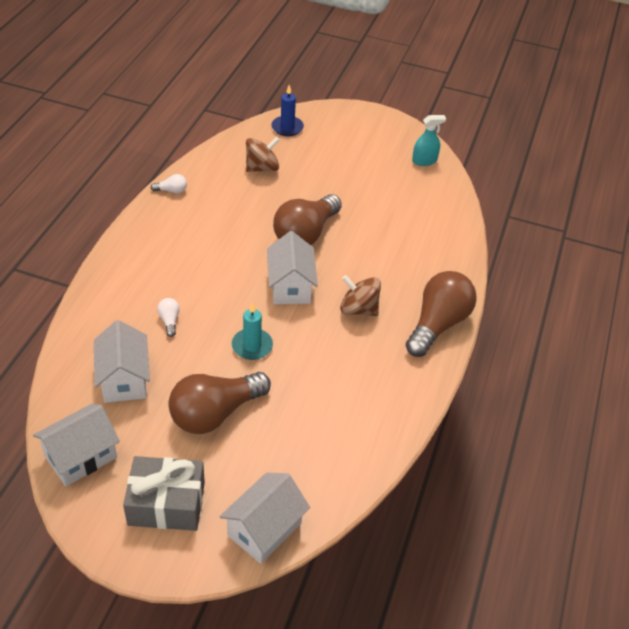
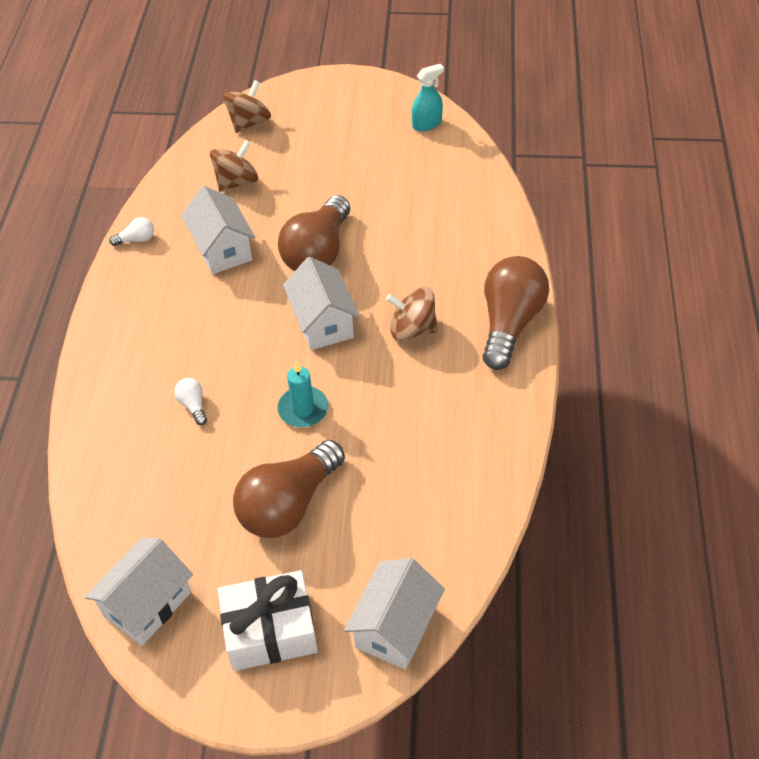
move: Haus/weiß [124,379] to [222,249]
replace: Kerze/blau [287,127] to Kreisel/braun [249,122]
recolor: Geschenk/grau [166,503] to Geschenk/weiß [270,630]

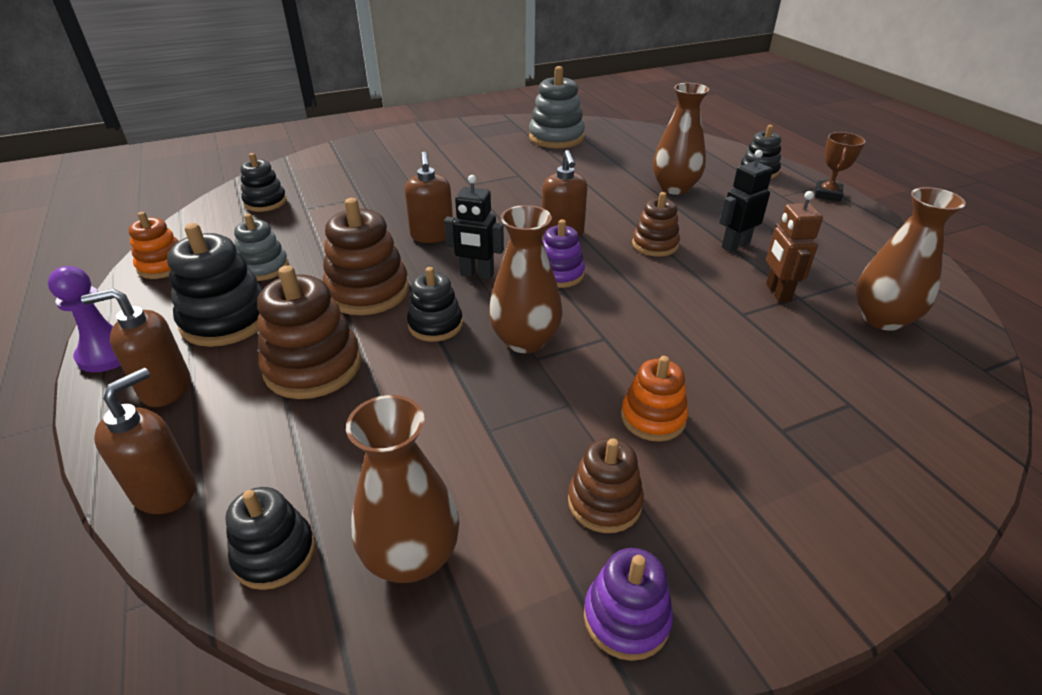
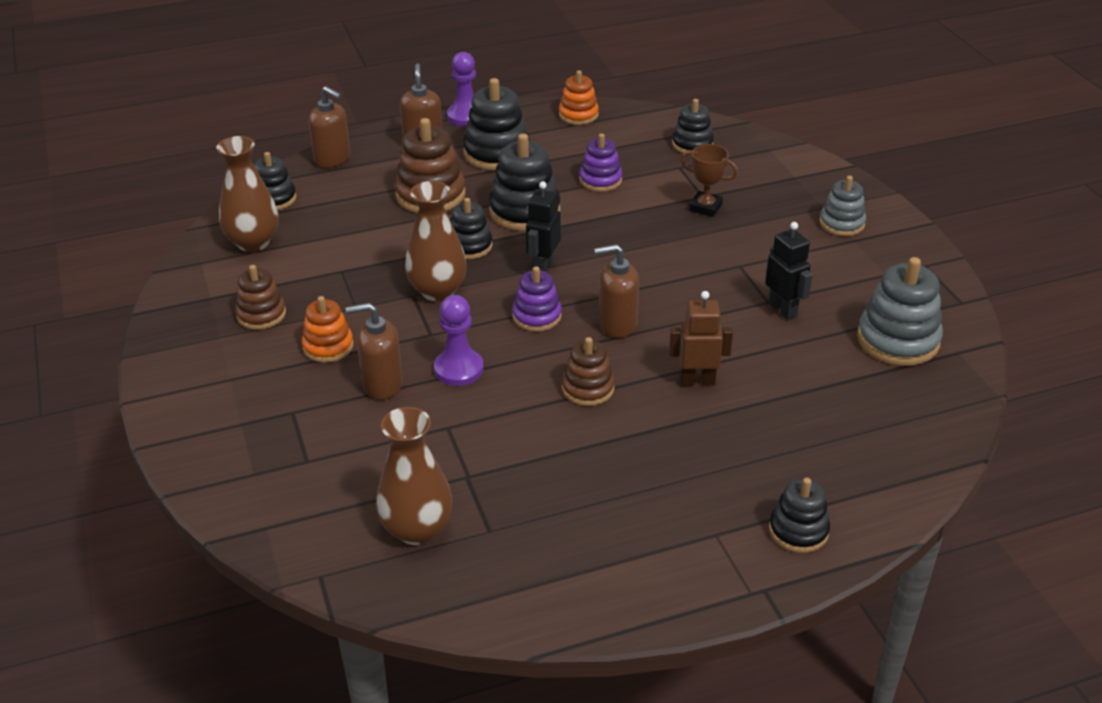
delete: Vase/braun [674,188]
insert: Bauer/lila [459,369]
move: Pokal/braun [827,194] to [705,207]; Roboter/schwarz [735,245] to [783,310]; Seifenspender/braun [432,235] to [382,384]; Roboter/braun [777,293] to [697,381]; Stapelspielzeug/grau [264,268] to [842,223]; Stapelspielzeug/lila [626,617] to [600,180]
recolor: Stapelspielzeug/braun [368,291] to Stapelspielzeug/schwarz [524,211]

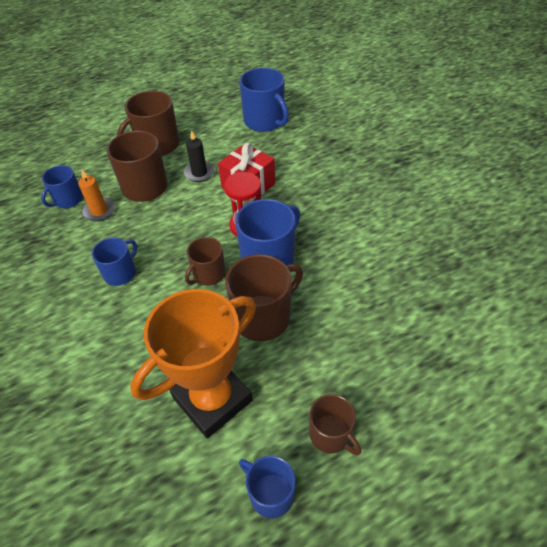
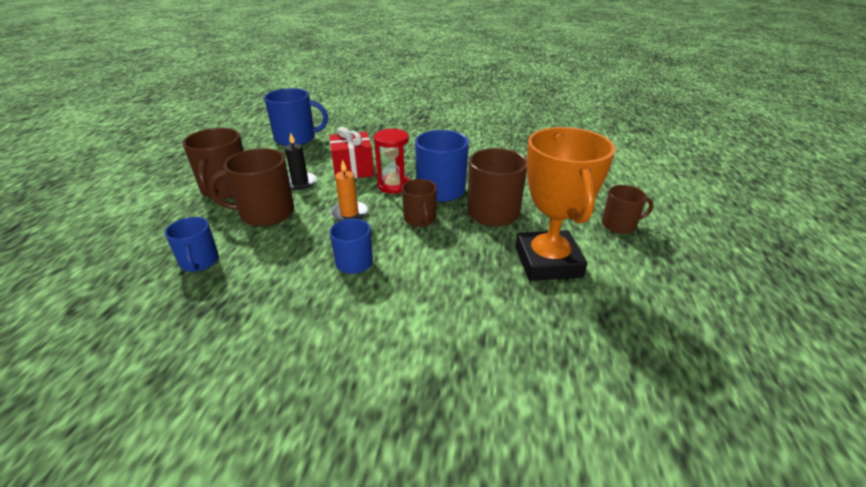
delete: Tasse/blau [270,493]
move: Kerze/orange [99,211] to [349,213]

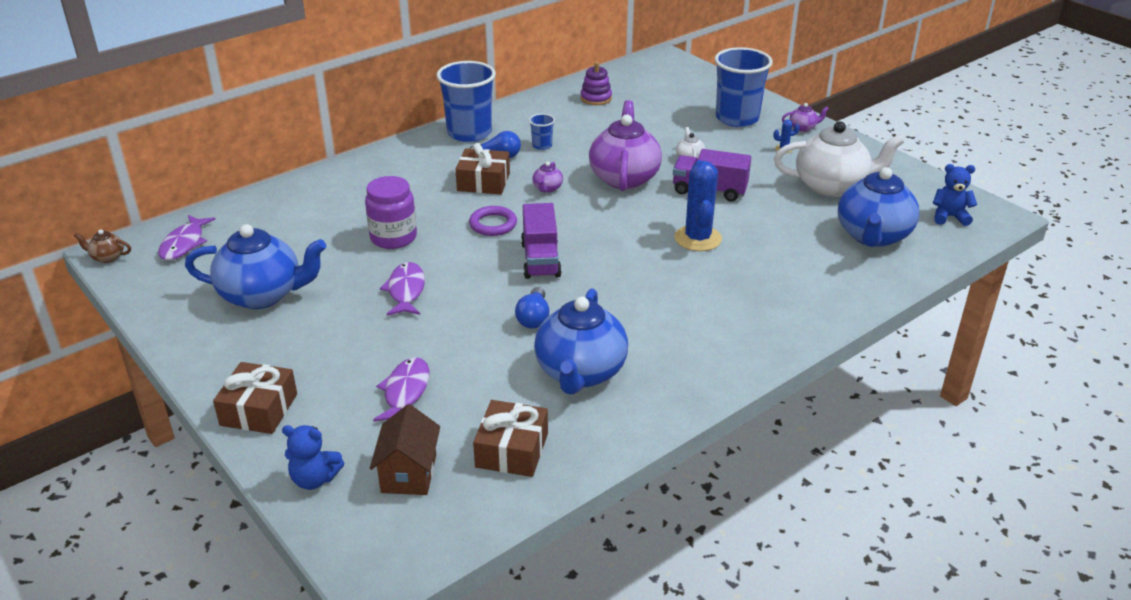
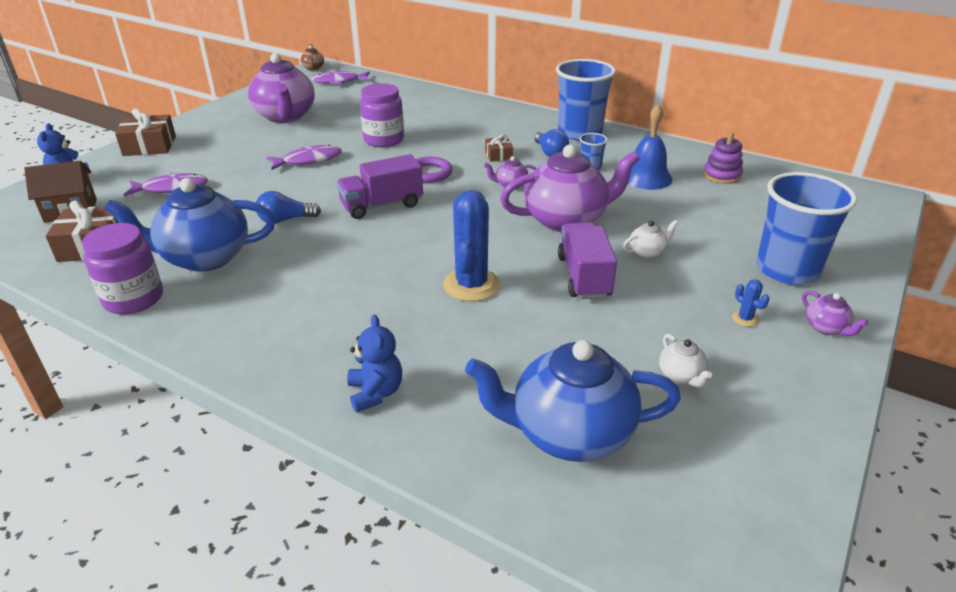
insert: Glocke/blau [646,177]; Einmachglas/lila [134,299]
move: Teddybär/blau [949,217] to [375,393]
recolor: Teekanne/blau [262,295] to Teekanne/lila [285,116]
rotate: Kaktus/blau [697,238] = [471,285] 60 degrees counterclockwise
resize: Teekanne/weiß [832,186] = [681,376] x0.42; Geschenk/braun [483,182] = [498,155] x0.55

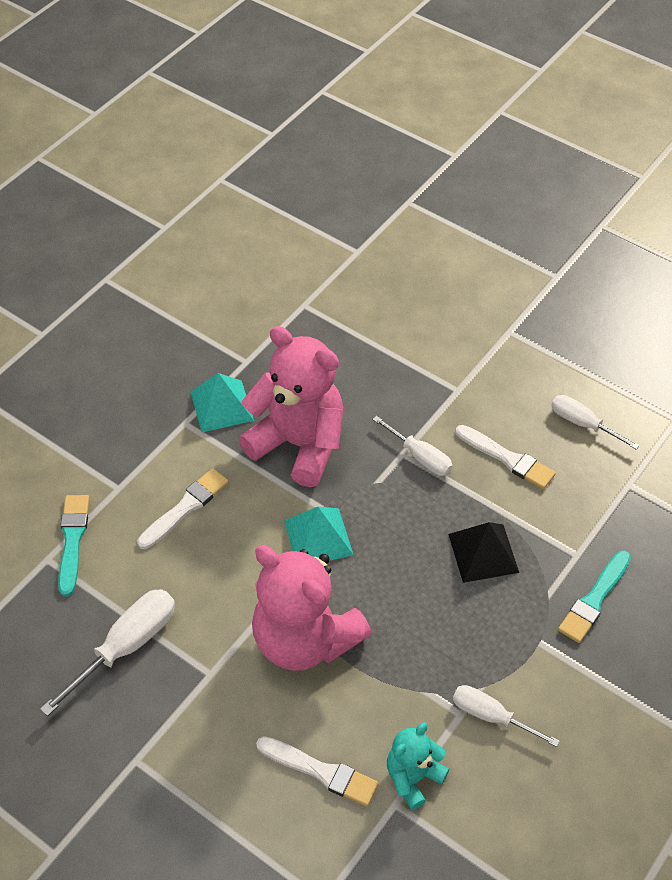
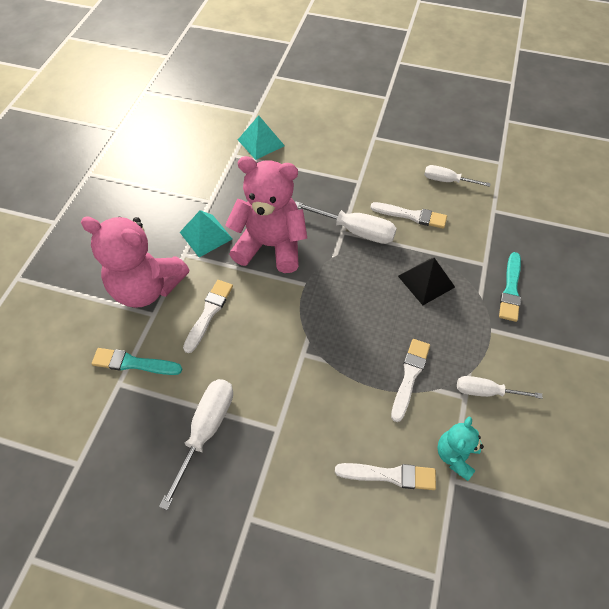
insert: Pinsel/weiß [409,376]
move: Pyramide/türkis [318,537] to [261,142]; Teddybär/rosa [305,639] to [147,287]
rotate: Pinsel/türkis [72,540] = [133,363] 60 degrees counterclockwise
resize: Schraubenzieher/weiß [420,456] = [355,230] x1.54

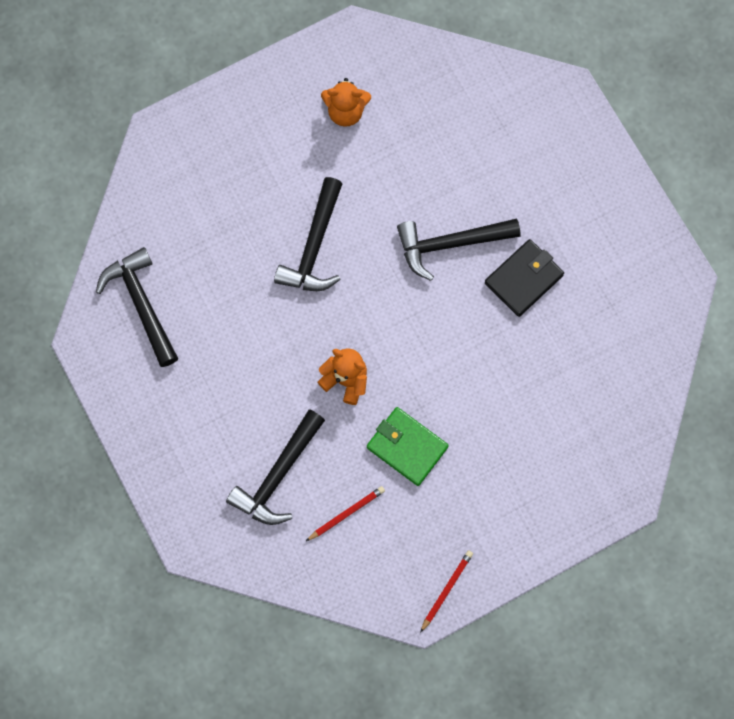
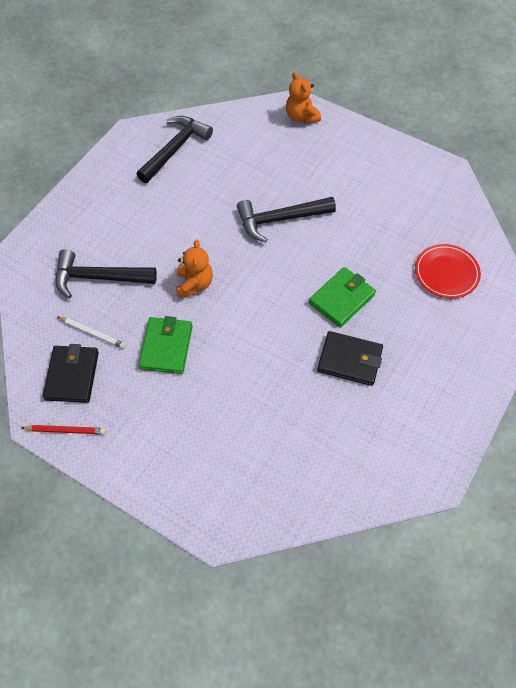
insert: Teller/rot [446,273]; Geldbörse/schwarz [72,375]
move: Teddybär/orange [346,111] to [301,117]
replace: Hammer/schwarz [450,244] to Geldbörse/grün [341,299]
recolor: Bleistift/rot [346,513] to Bleistift/weiß [92,333]

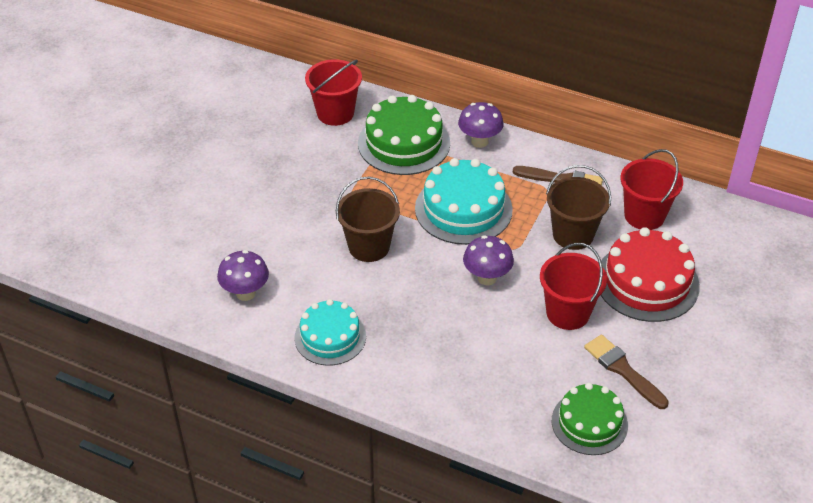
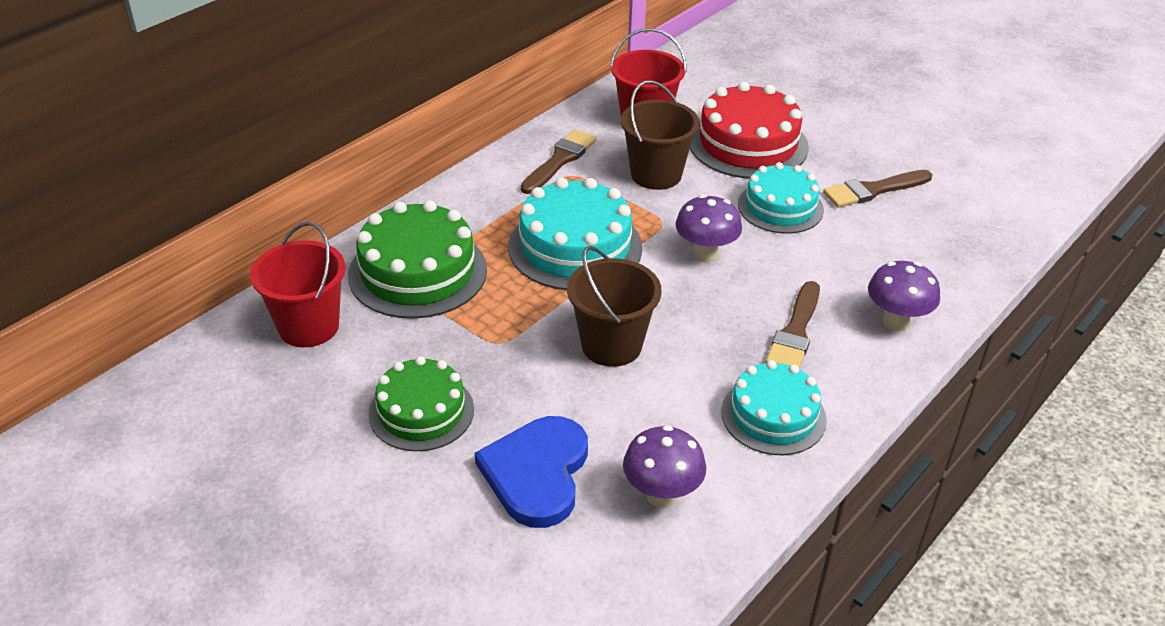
insert: Pinsel/braun [795,332]; Herz/blau [537,473]
move: Pilz/lila [479,141] to [896,322]; Kuchen/grün [589,423] to [421,412]
replace: Eimer/rot [568,313] to Kuchen/türkis [780,207]

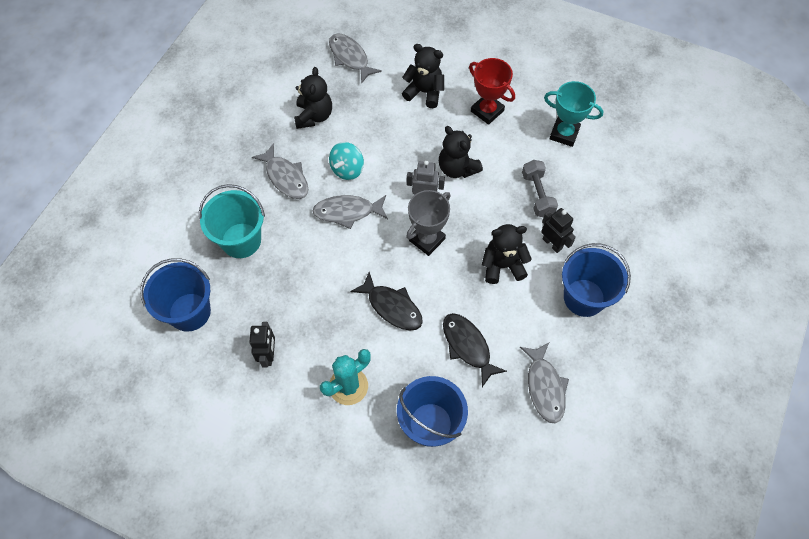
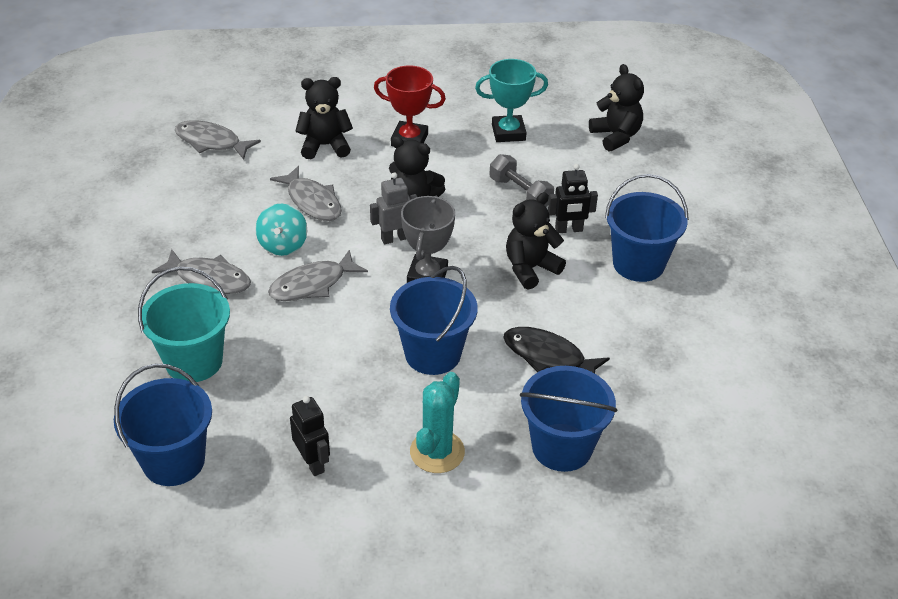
move: Teddybär/schwarz [314,116] to [616,136]; Fisch/grau [544,387] to [312,201]
replace: Fisch/schwarz [392,307] to Eimer/blau [433,354]
rotate: Roboter/schwarz [552,243] = [569,230] 150 degrees clockwise

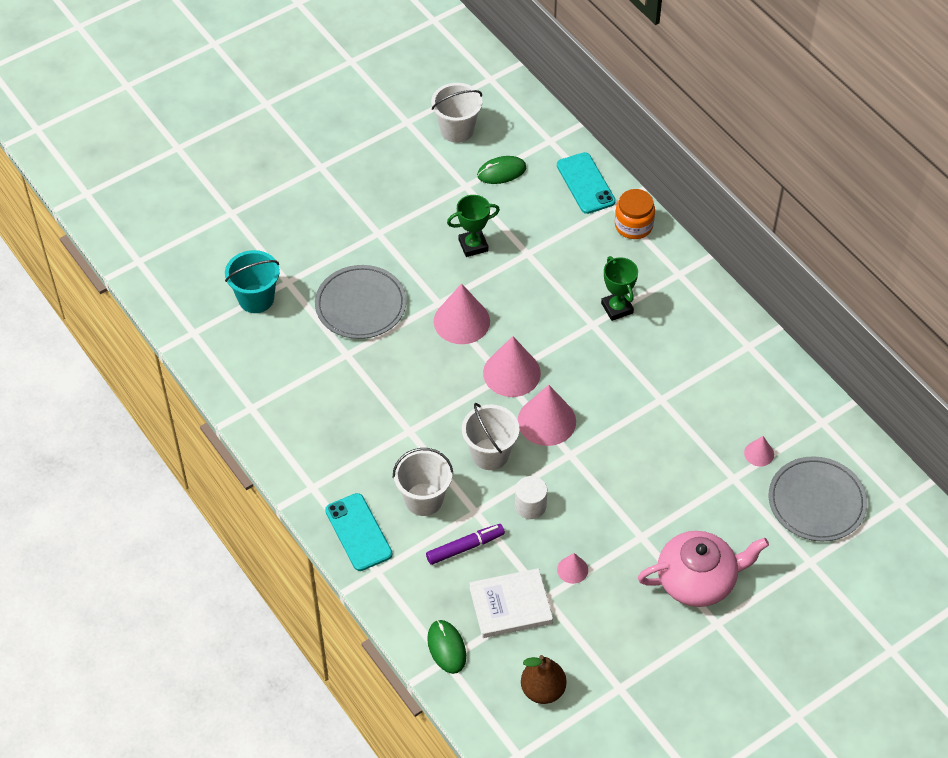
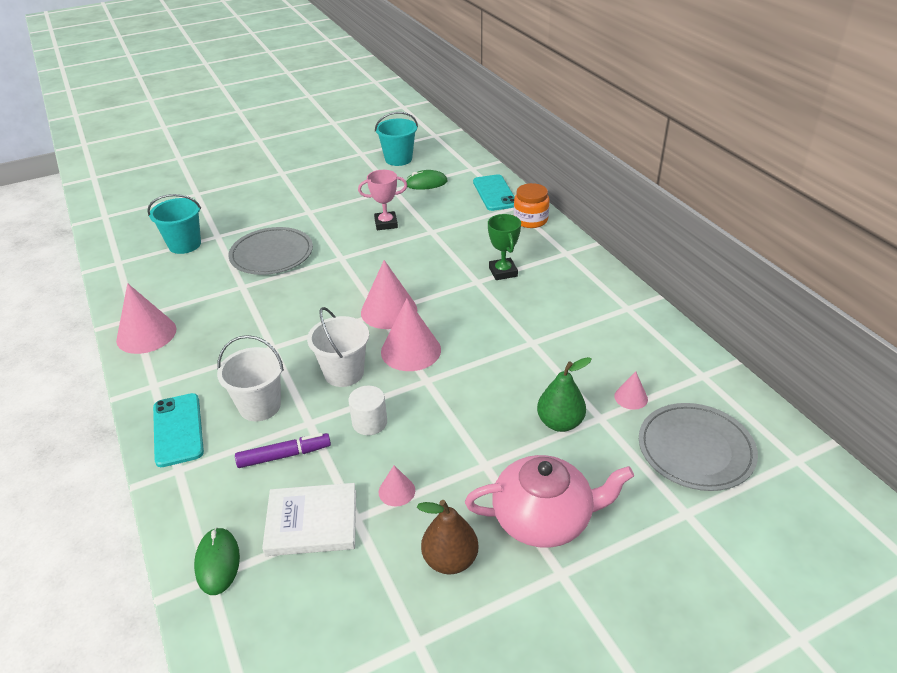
insert: Birne/grün [560,423]
move: Kegel/rosa [461,321] to [146,334]; Birne/braun [542,690] to [450,560]
recolor: Eimer/weiß [457,130] to Eimer/türkis [398,159]; Pokal/grün [473,245] to Pokal/rosa [386,223]

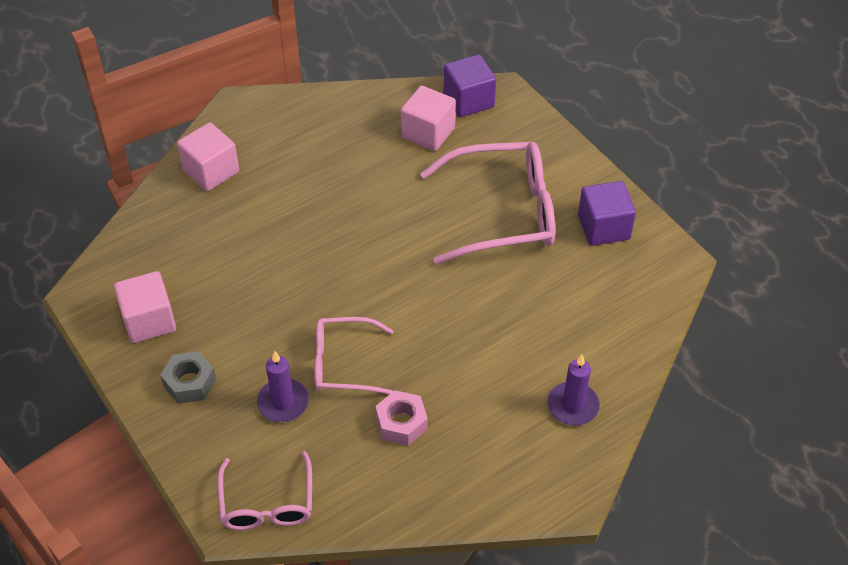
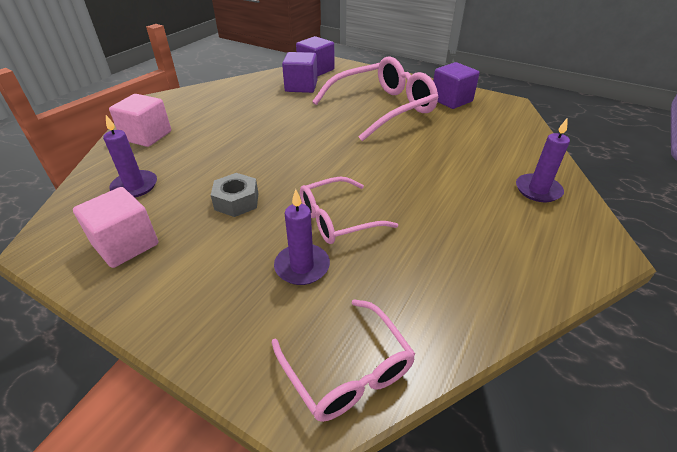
delete: Sechskantmutter/rosa [401,423]
insert: Kerze/lila [135,186]
move: Sechskantmutter/grau [189,382] to [236,201]
recolor: Kubus/rosa [428,133] to Kubus/lila [301,86]

